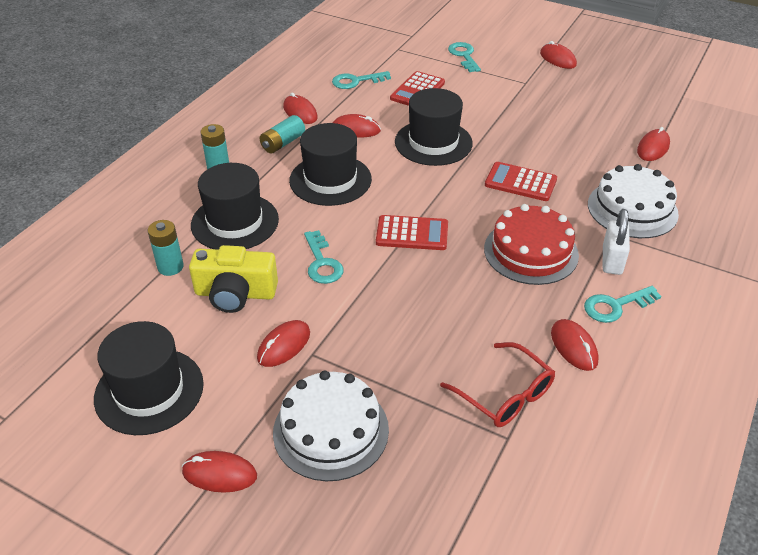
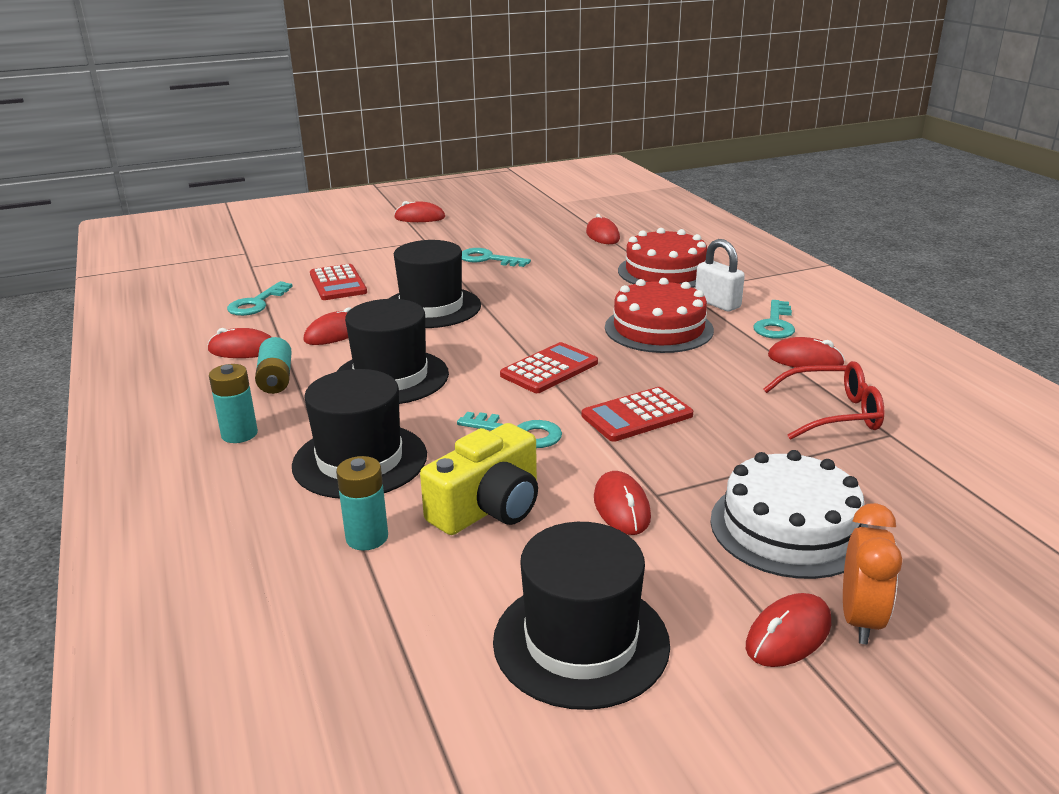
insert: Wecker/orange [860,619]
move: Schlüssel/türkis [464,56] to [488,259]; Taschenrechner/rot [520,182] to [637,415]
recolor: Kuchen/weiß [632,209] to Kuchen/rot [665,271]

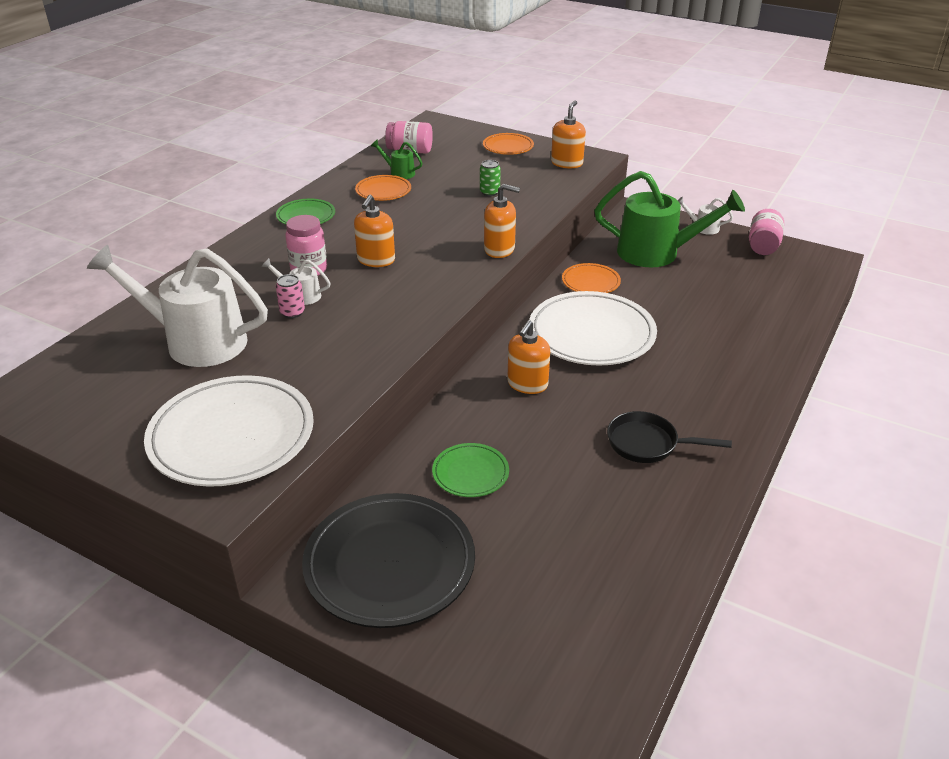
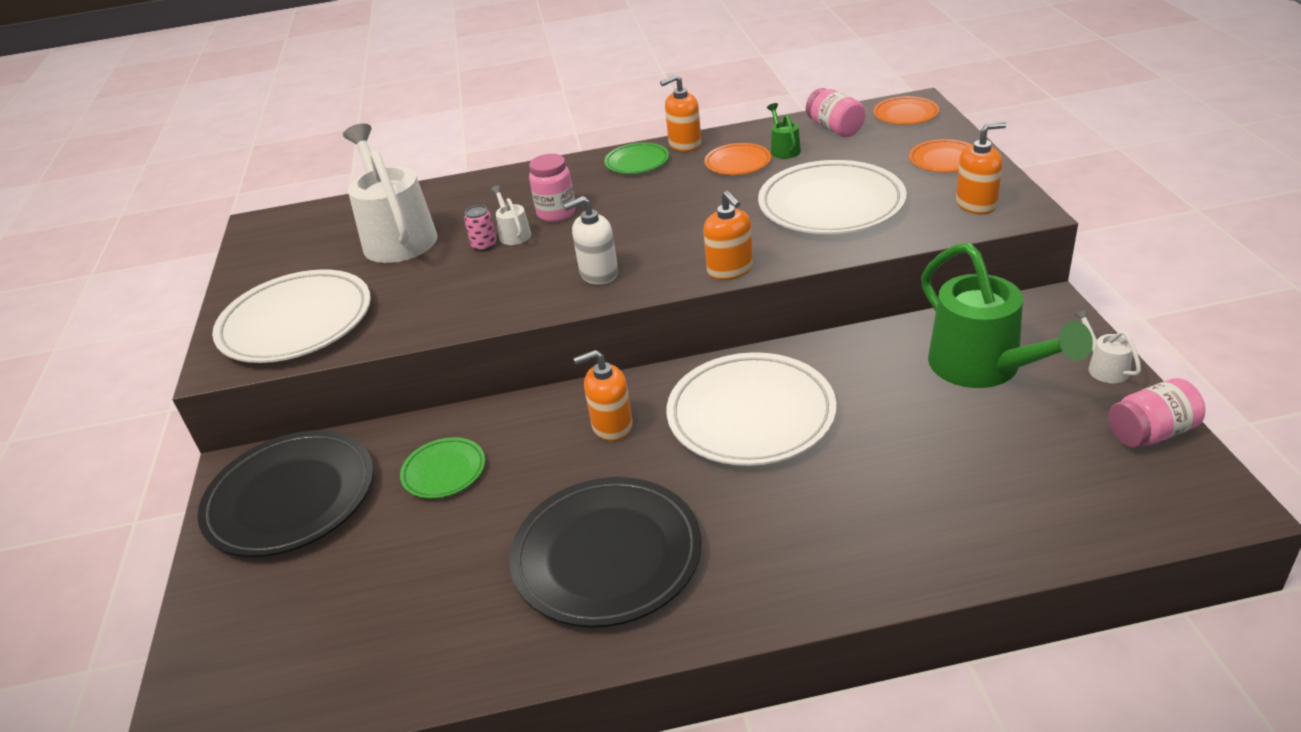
insert: Seifenspender/weiß [598,274]
move: Seifenspender/orange [376,260] to [684,144]; Teller/orange [590,282] to [905,114]
replace: Dose/grün [489,192] to Teller/weiß [831,204]; Pfanne/schwarz [648,444] to Teller/schwarz [607,556]

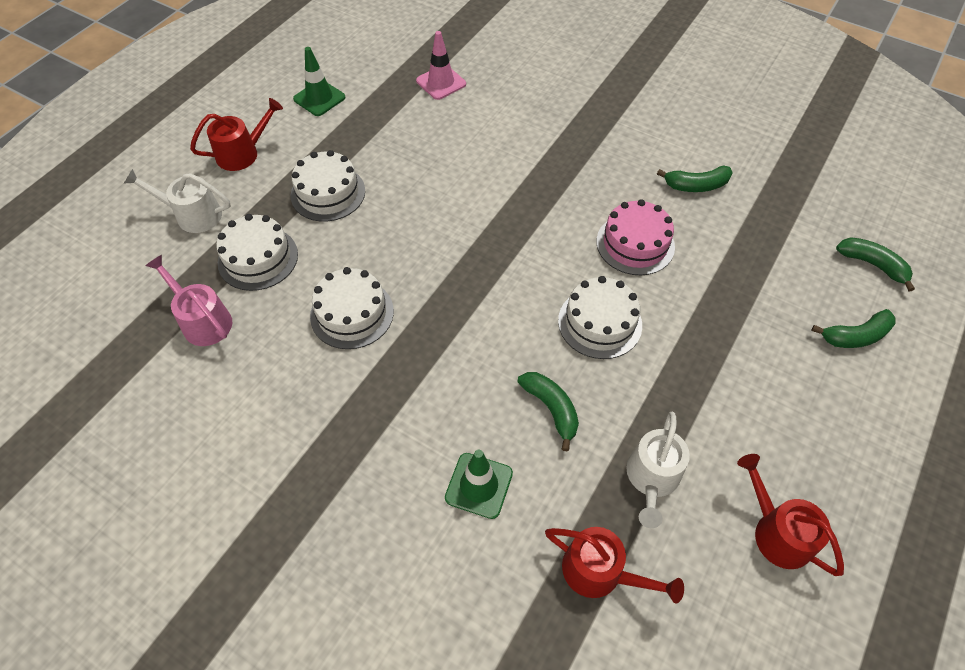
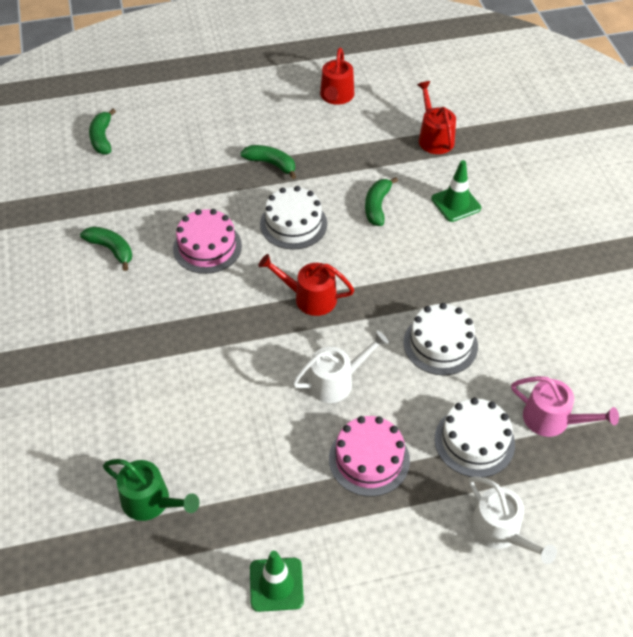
move: Gießkanne/rot [242,153] to [310,298]; Banane/grün [855,336] to [271,164]; Gießkanne/weiß [652,478] to [336,381]
replace: Leitkegel/rosa [441,82] to Gießkanne/grün [151,501]
recolor: Kuchen/weiß [328,193] to Kuchen/rosa [369,459]
rotate: Gießkanne/rosa [203,321] = [552,419] 60 degrees counterclockwise

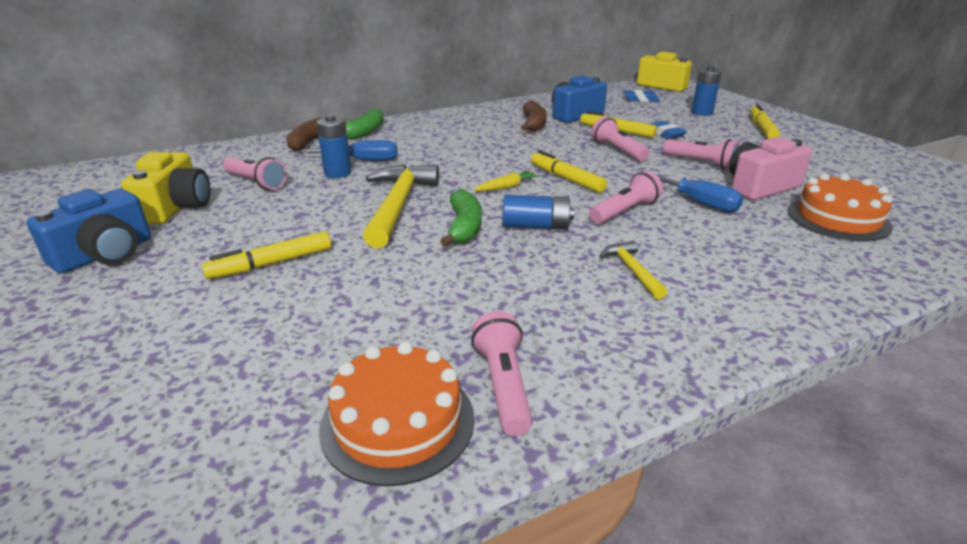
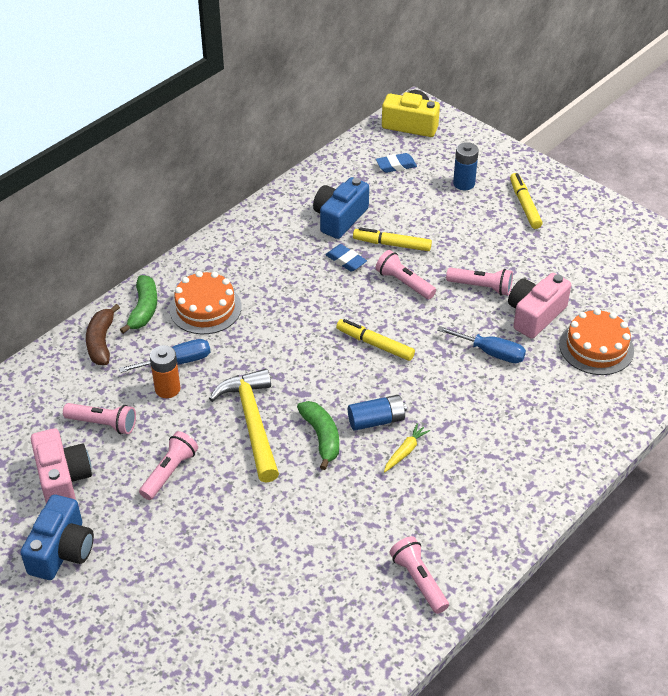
delete: Banane/braun [533,124]; Filzstift/gelb [271,264]; Hammer/gelb [632,270]
move: Radiergummi/blau [665,134] to [346,261]; Karotte/gelb [506,187] to [405,451]; Taschenlampe/rosa [624,211] to [169,472]; Kuchen/orange [398,422] to [205,308]
recolor: Batterie/blau [337,173] to Batterie/orange [167,389]; Kamera/gelb [176,207] to Kamera/rosa [62,479]

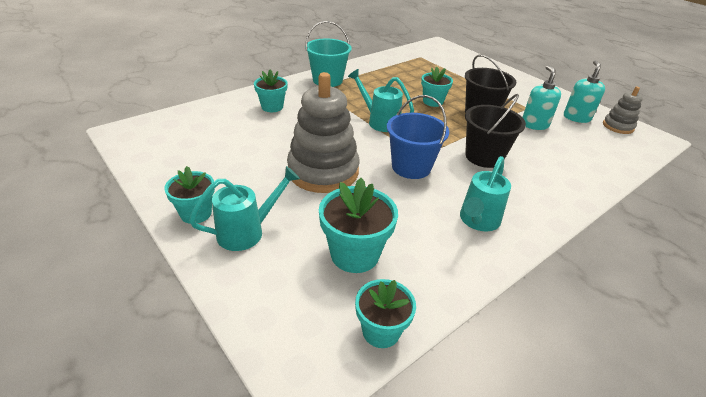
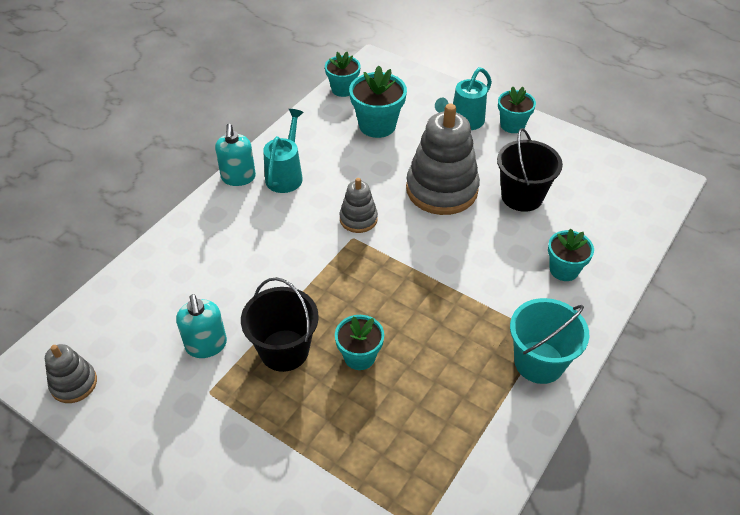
delete: Gießkanne/türkis [380,121]
move: Seifenspender/türkis [576,117] to [238,177]; Eimer/schwarz [484,156] to [522,196]
replace: Eimer/blau [411,167] to Stapelspielzeug/grau [358,219]

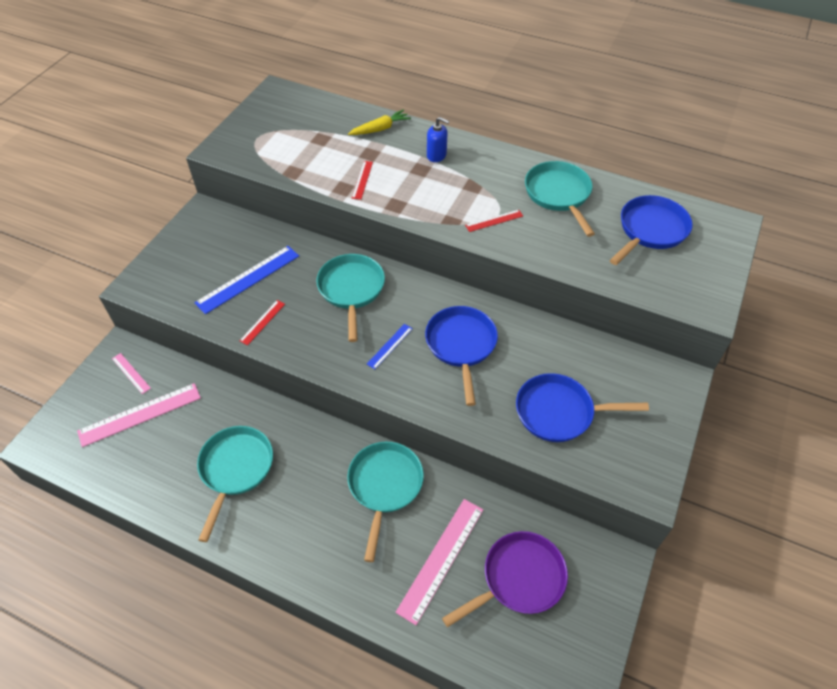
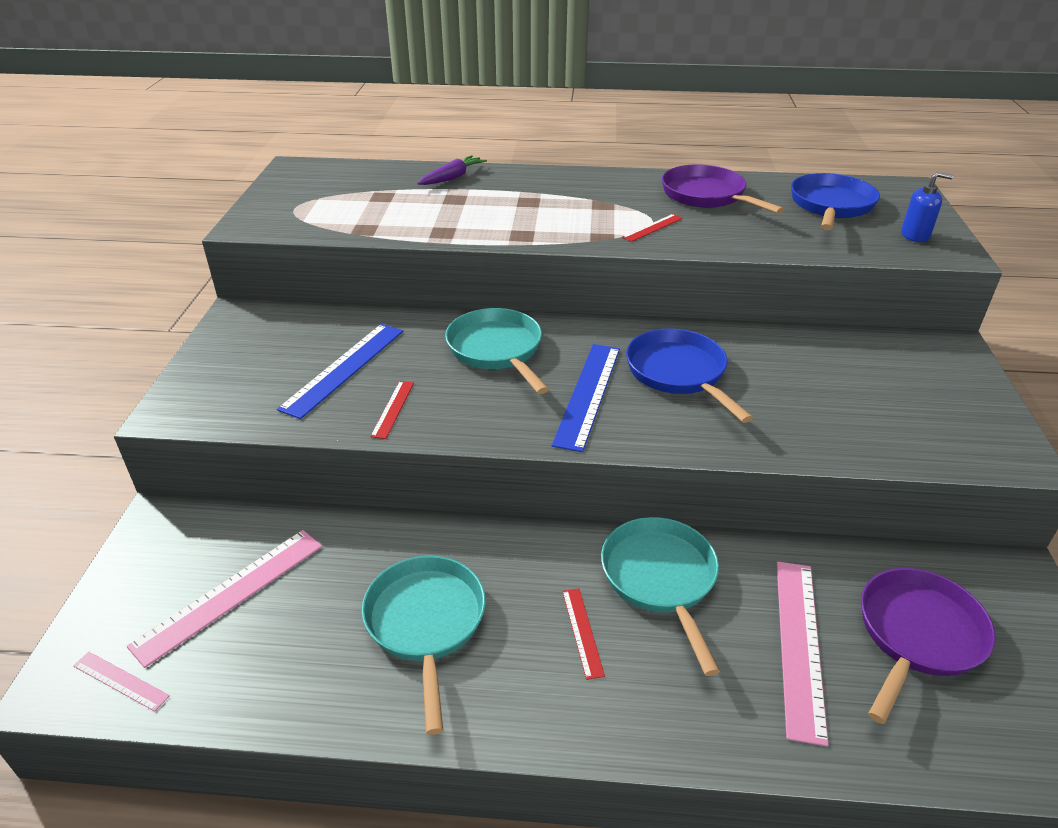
delete: Pfanne/blau [559,412]
move: Seifenspender/blau [436,155] to [915,235]; Lineal/rot [362,180] to [582,632]; Lineal/rosa [131,373] to [121,680]
recolor: Karotte/gelb [380,129] to Karotte/lila [452,177]; Pfanne/türkis [559,195] to Pfanne/lila [707,196]
resize: Lineal/blau [389,346] = [587,394] x1.95

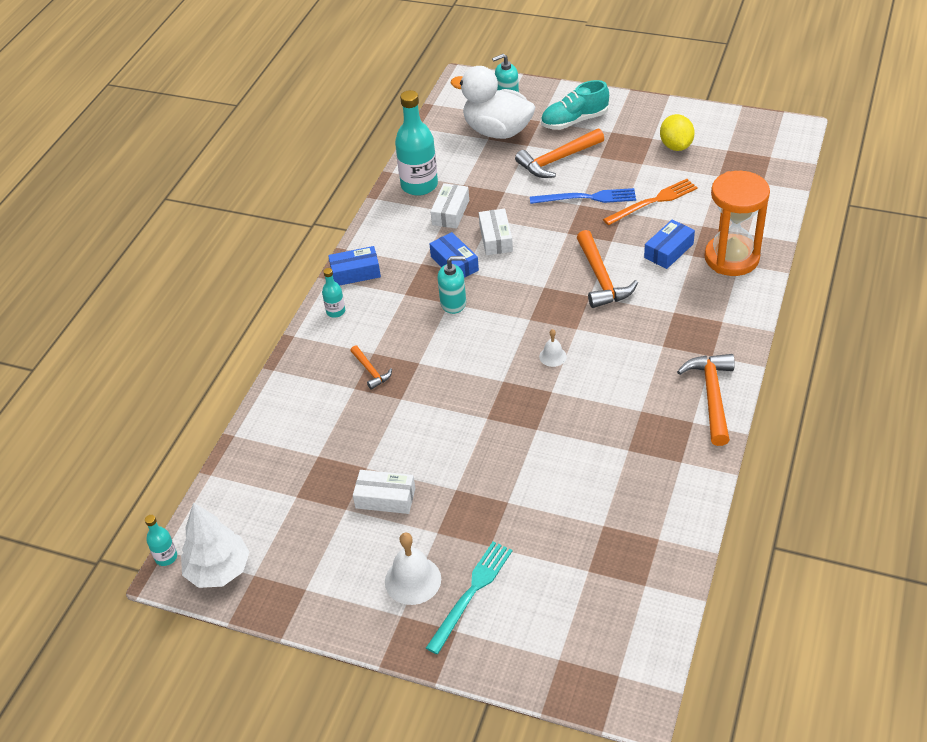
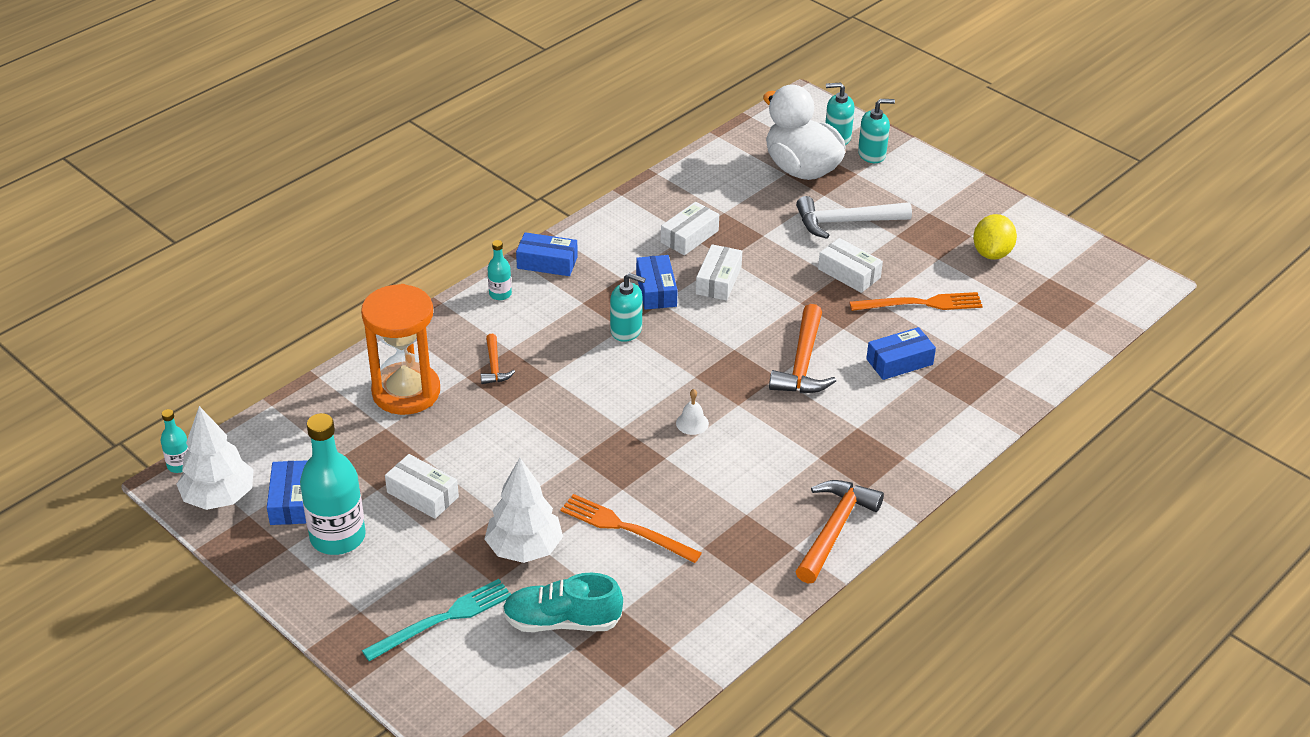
delete: Glocke/weiß [413,580]
insert: Seifenspender/türkis [872,154]; Baum/weiß [524,548]; Schachtel/blau [291,501]; Gabel/orange [625,528]
move: Schuh/türkis [574,121] to [562,621]; Flasche/türkis [419,185] to [338,537]; Sanduhr/orange [731,258] to [406,392]
replace: Gabel/blau [587,198] to Schachtel/weiß [849,273]
recolor: Hammer/orange [557,160] to Hammer/weiß [845,222]

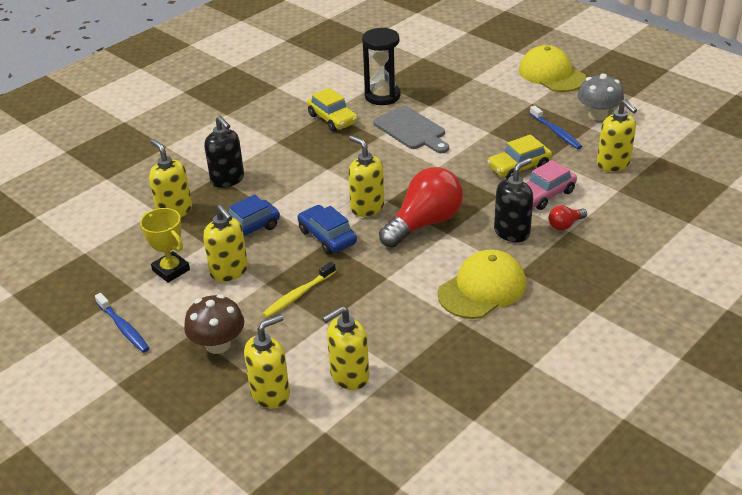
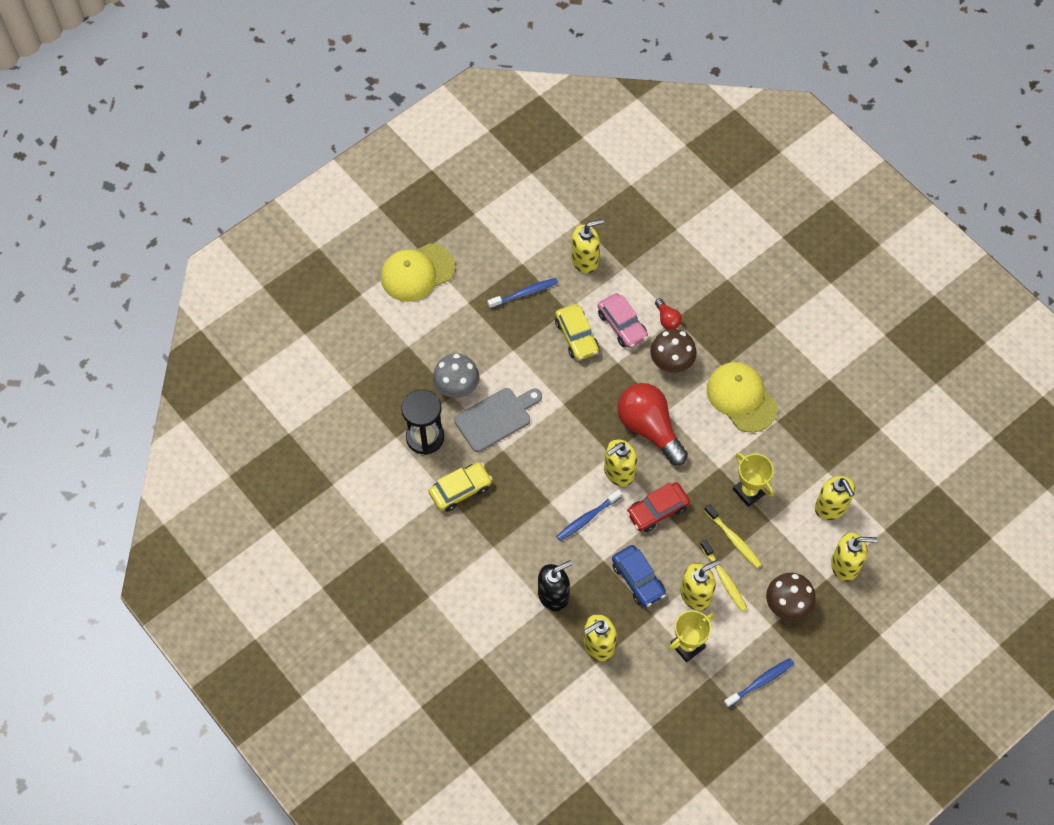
insert: Pokal/gelb [749,491]; Zahnbürste/blau [587,518]; Zahnbürste/gelb [724,579]
move: Pilz/grau [598,115] to [456,386]
replace: Seifenspender/schwarz [512,232] to Pilz/braun [671,361]
recolor: Auto/blau [327,237] to Auto/rot [657,510]
rotate: Seifenspender/gelb [270,394] = [845,565] 120 degrees clockwise

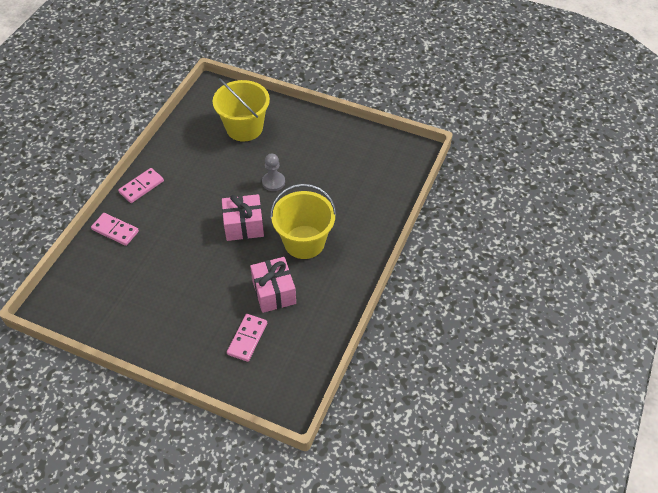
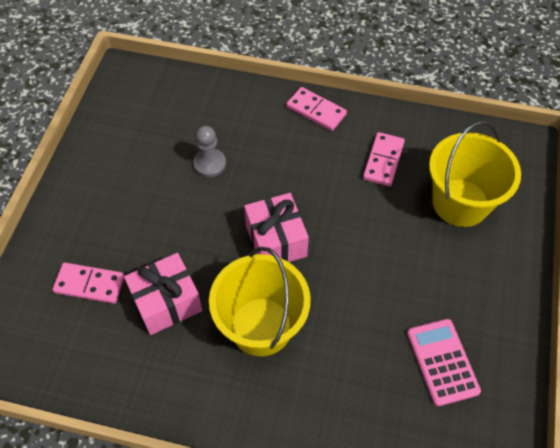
insert: Taschenrechner/rosa [442,362]
move: Bauer/grau [273,182] to [209,164]; Dominostein/rosa [115,230] to [383,161]

